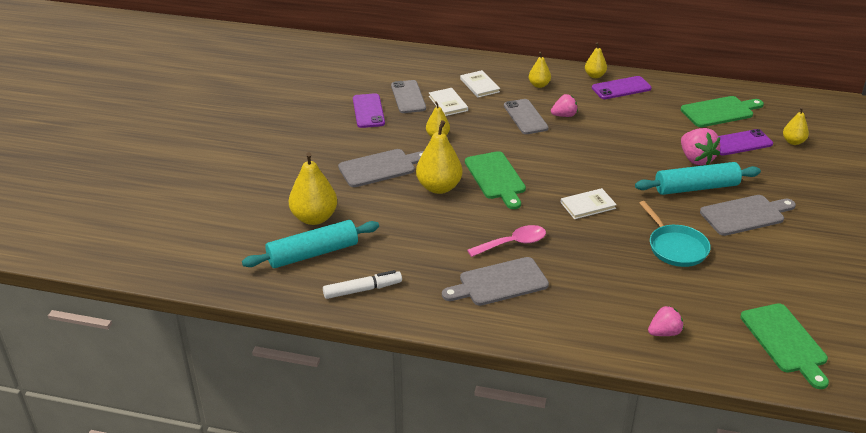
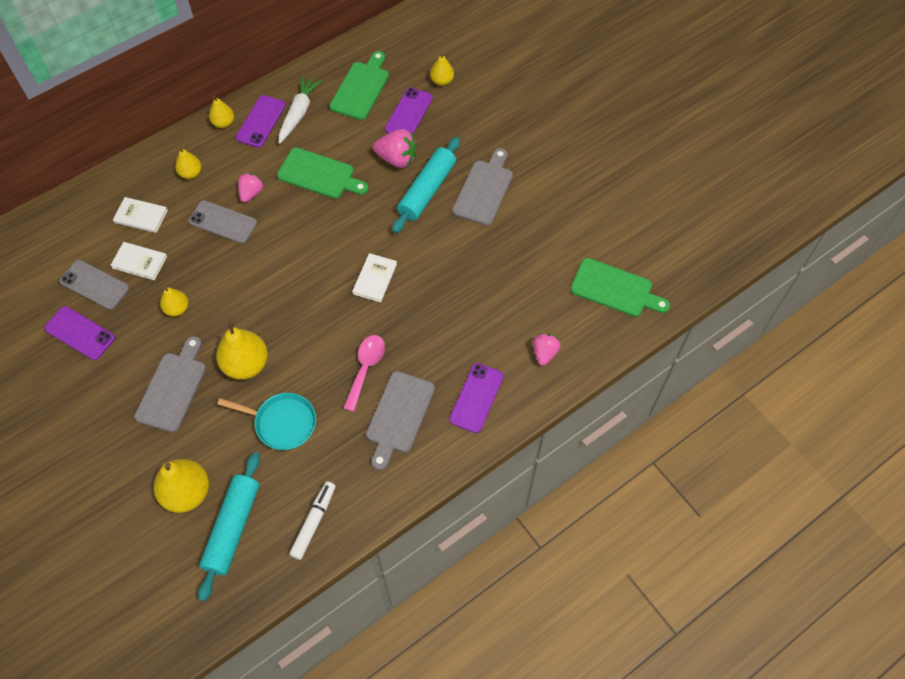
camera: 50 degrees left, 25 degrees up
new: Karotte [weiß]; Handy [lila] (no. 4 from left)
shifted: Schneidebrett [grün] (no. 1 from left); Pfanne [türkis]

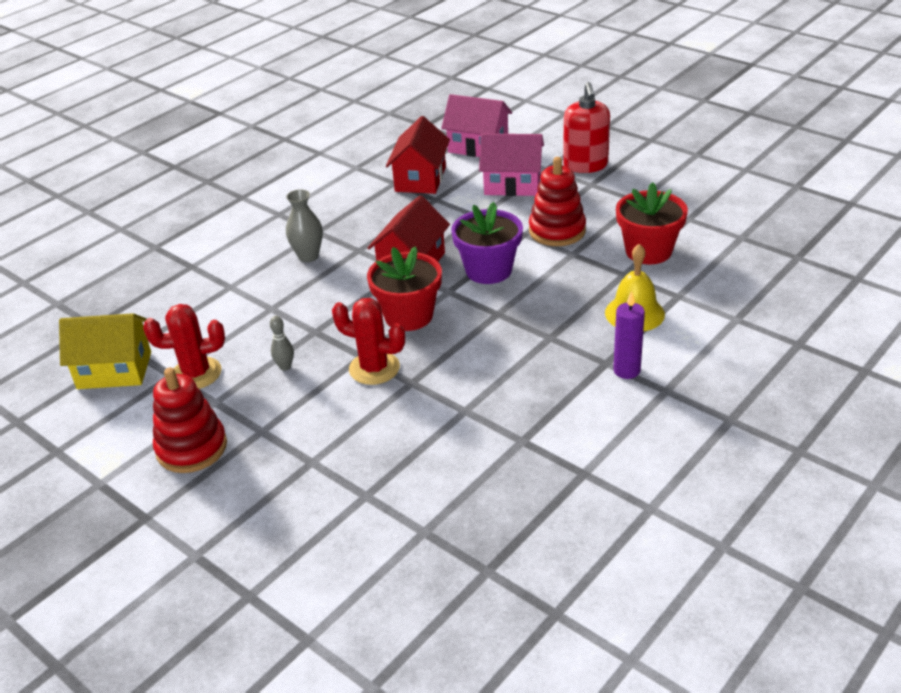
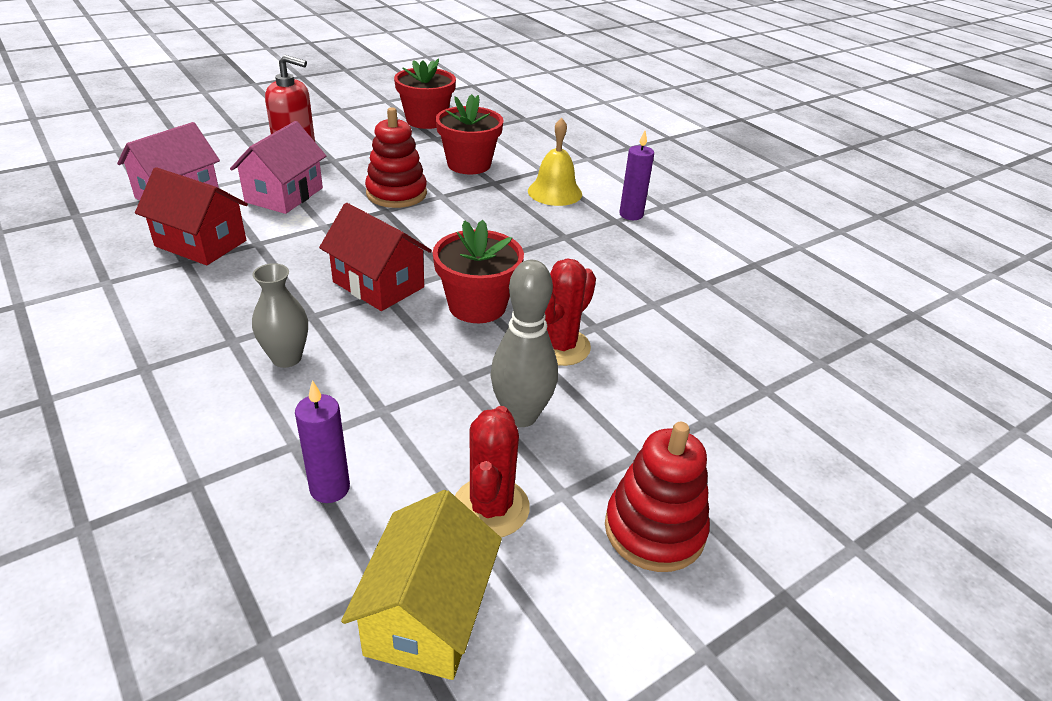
camera: 80 degrees left, 0 degrees up
gone: Blumentopf [lila]
new: Kerze [lila] (no. 1 from left); Blumentopf [rot] (no. 1 from left)
scaled: Bowlingkegel [grau] x2.13

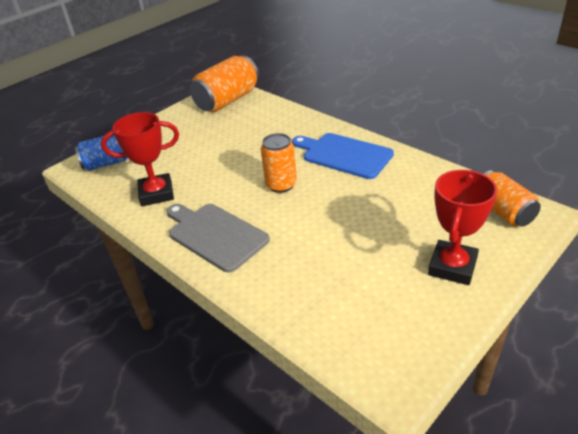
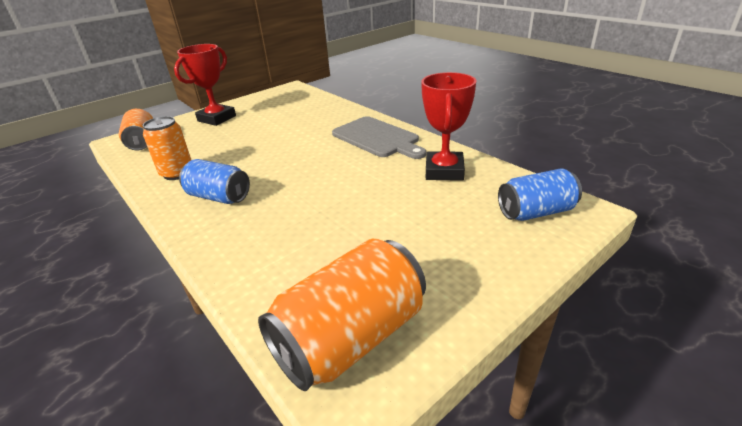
camera: 175 degrees left, 5 degrees down
shifted: Dose [orange] (no. 2 from left)
swapped: Schneidebrett [blau] to Dose [blau] (no. 1 from left)
rotated: Pokal [rot] (no. 1 from left in the first image) 75 degrees counterclockwise

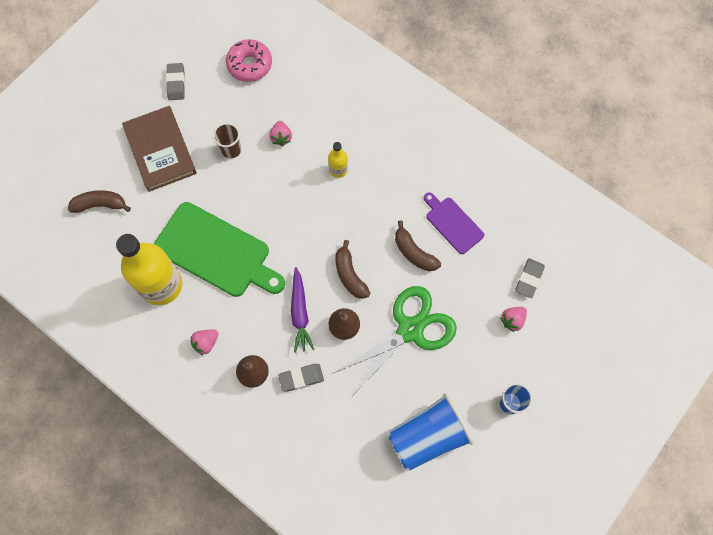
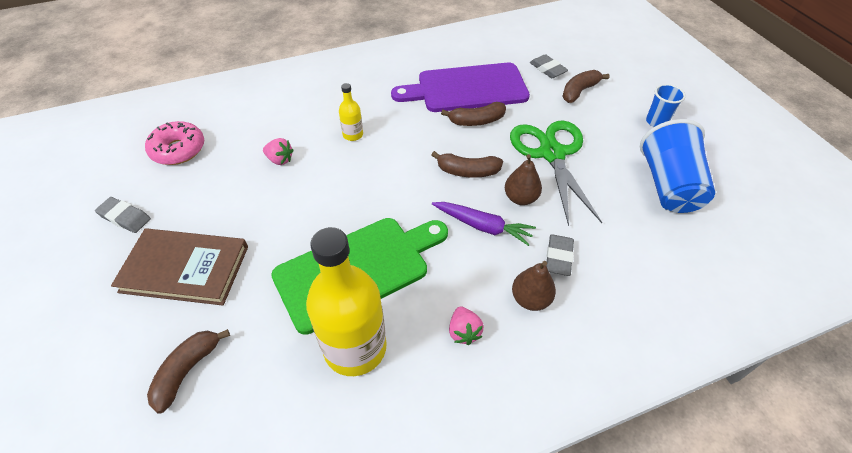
camera: 60 degrees left, 20 degrees down
gone: Becher [braun]
swapped: Erdbeere [rosa] (no. 3 from left) to Banane [braun] (no. 4 from left)
scaled: Schneidebrett [lila] x1.87

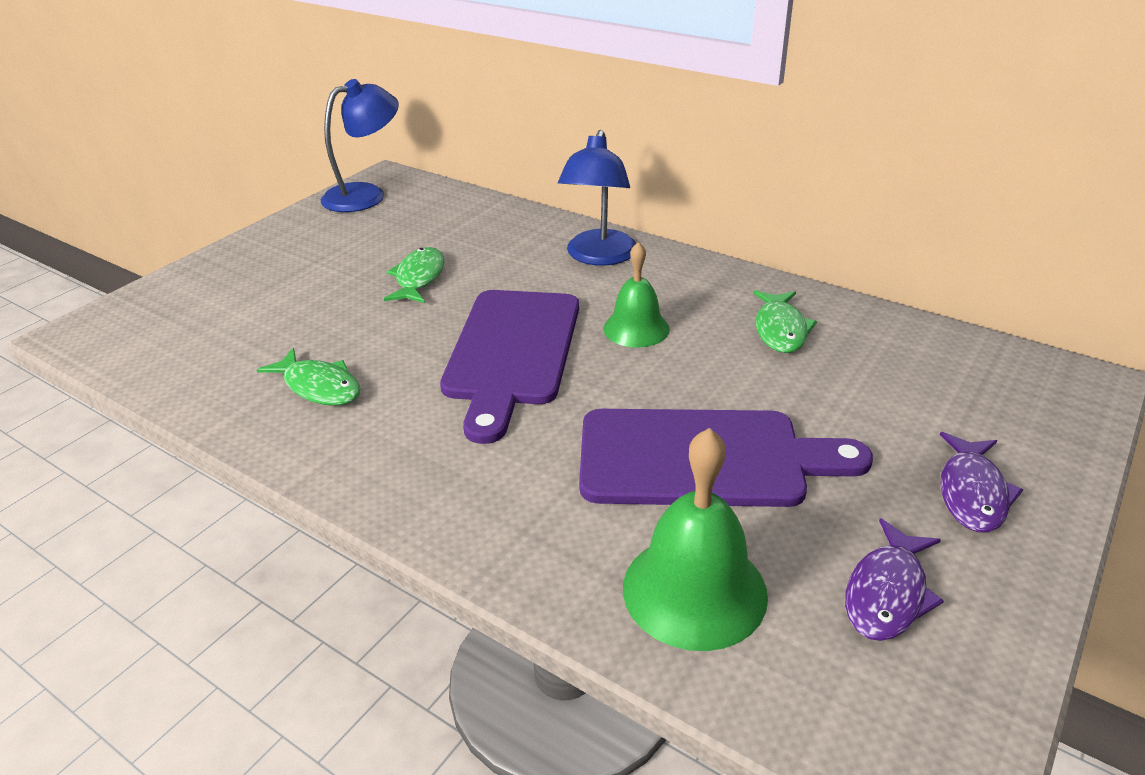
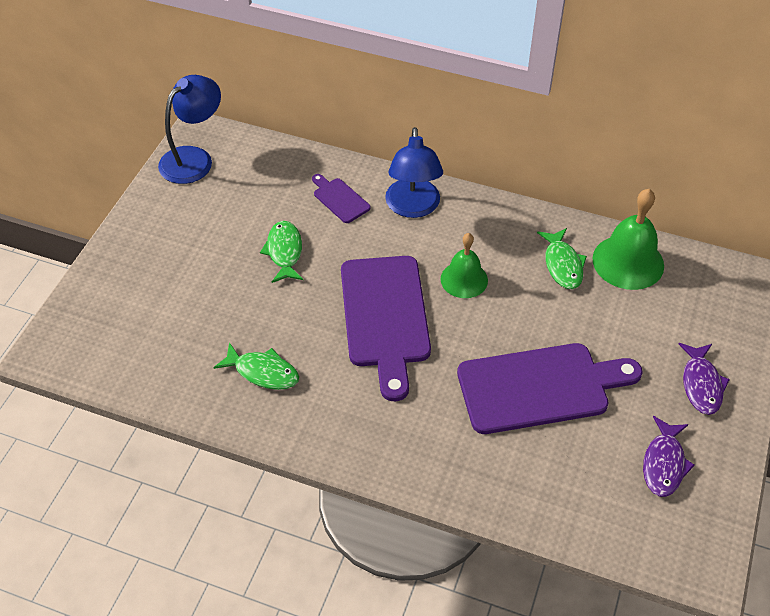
camera: 15 degrees left, 15 degrees up
new: Schneidebrett [lila] (no. 1 from left)
shifted: Glocke [grün] (no. 2 from left)

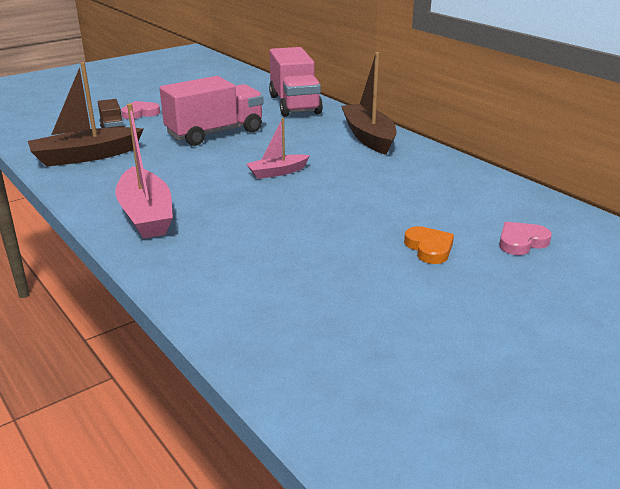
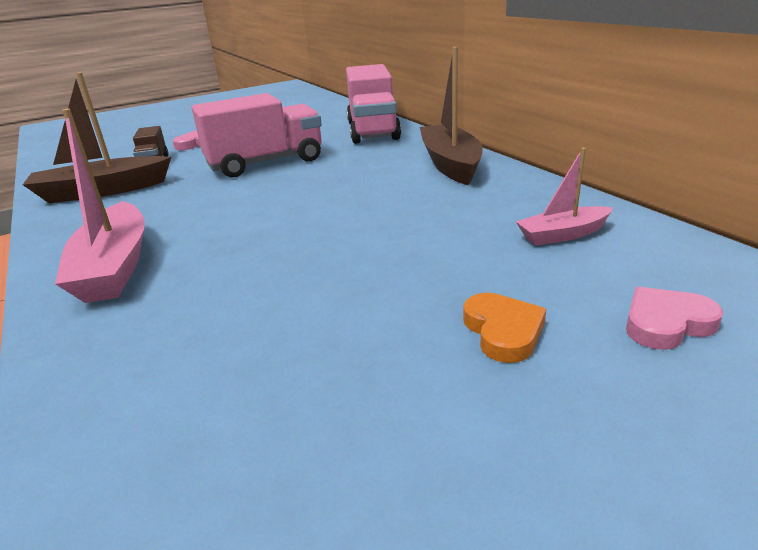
camera: 10 degrees right, 0 degrees up
shifted: Boot [rosa] (no. 2 from left)

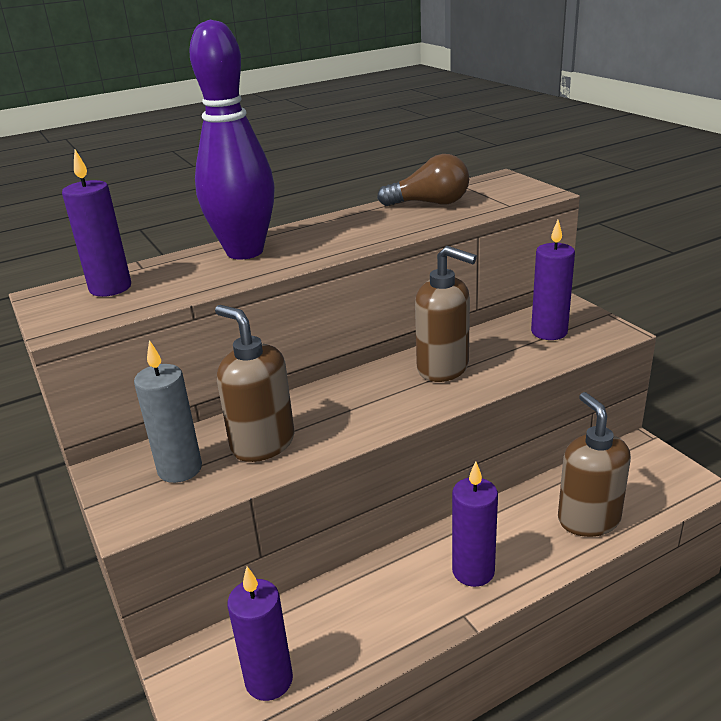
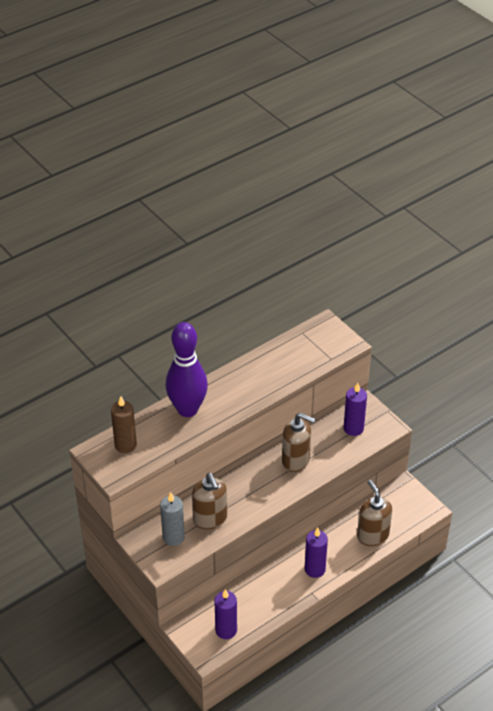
camera: 10 degrees left, 15 degrees up
gone: Glühbirne [braun]
repainted: Kerze [lila] (no. 1 from left) to Kerze [braun]
rotated: Seifenspender [braun] (no. 1 from left) 150 degrees counterclockwise

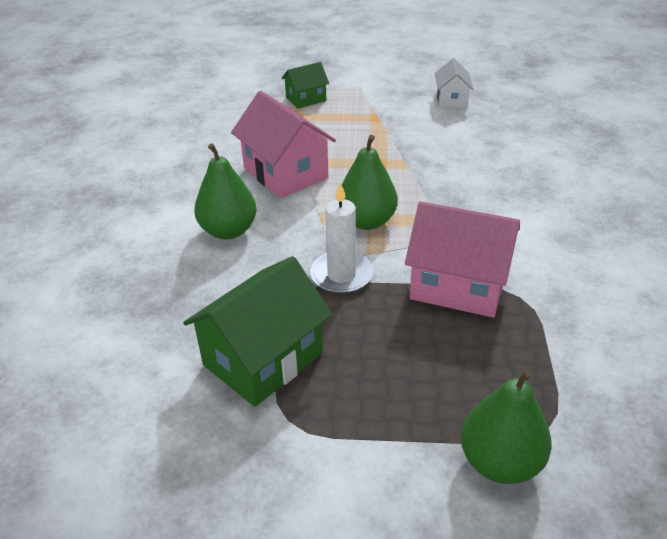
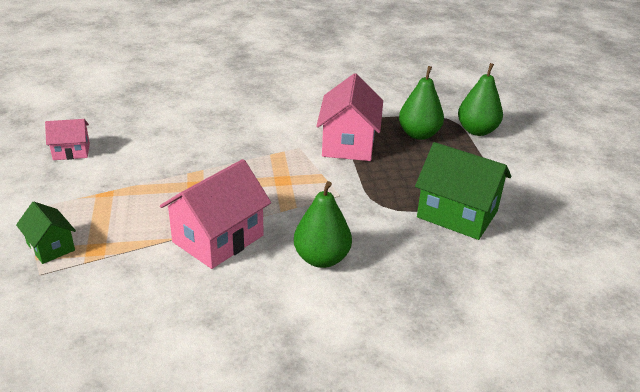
camera: 105 degrees left, 5 degrees down
gone: Kerze [weiß]
shifted: Birne [grün] (no. 2 from left)
repainted: Haus [weiß] to Haus [rosa] (no. 1 from left)

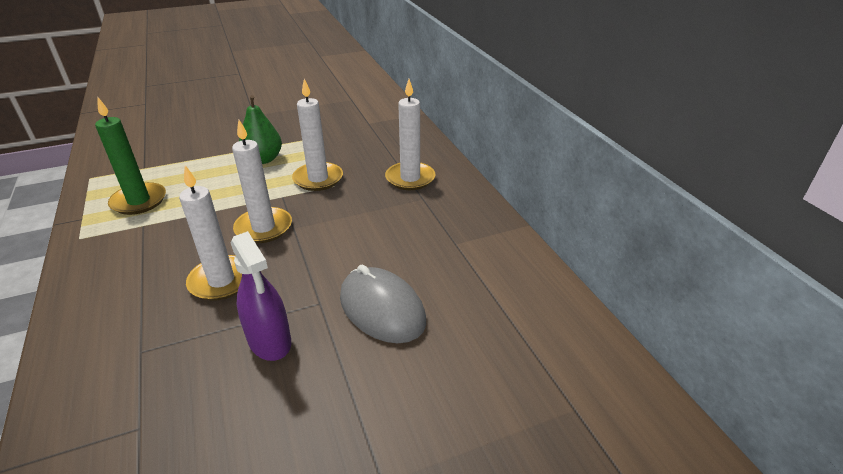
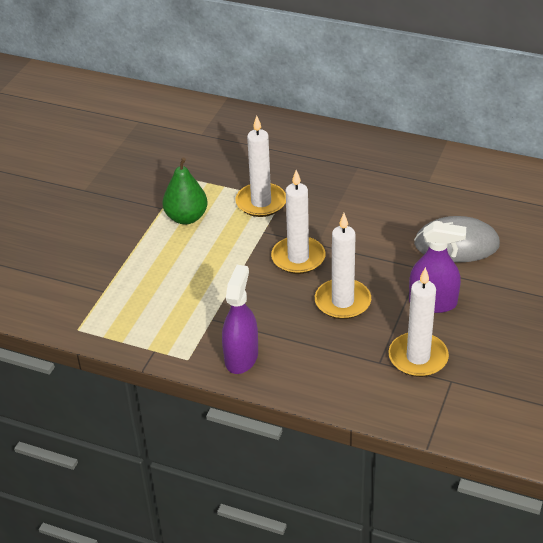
camera: 45 degrees left, 5 degrees up
gone: Kerze [grün]
new: Sprühflasche [lila] (no. 1 from left)
shifted: Kerze [weiß] (no. 4 from left)

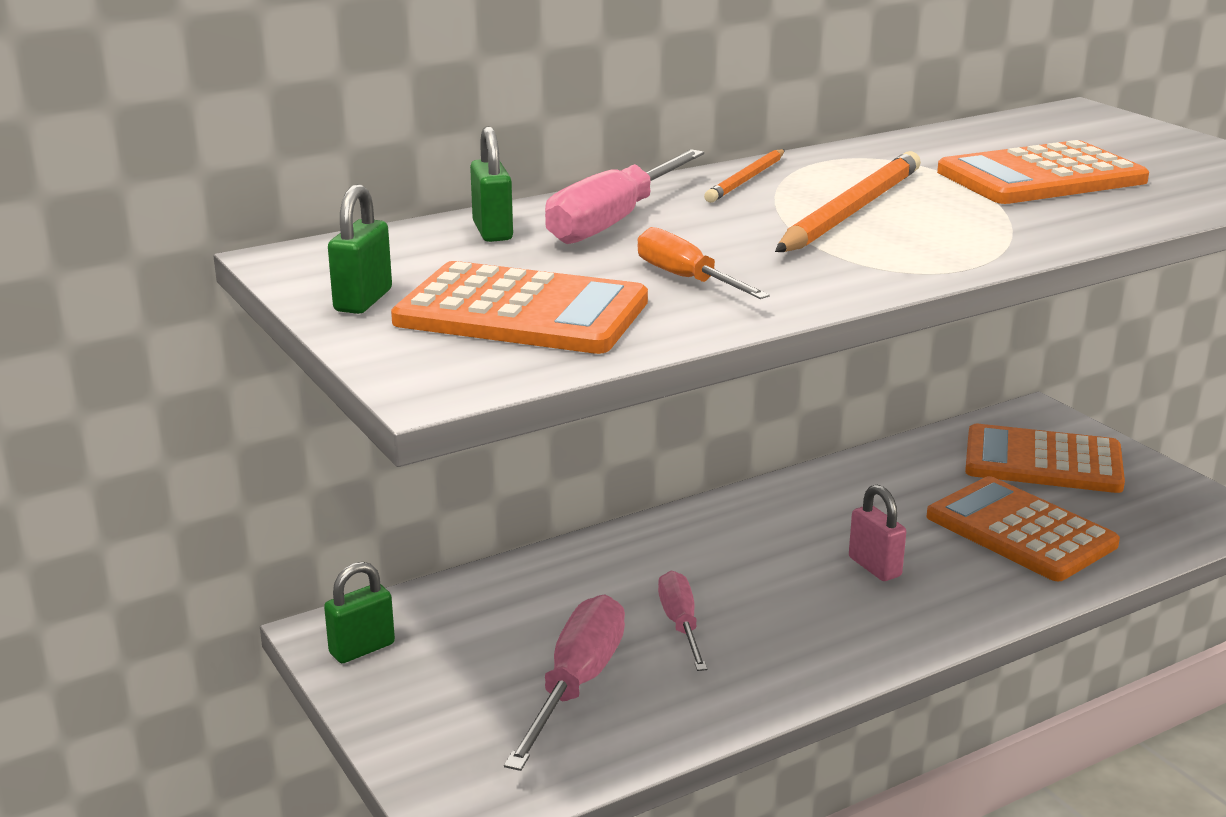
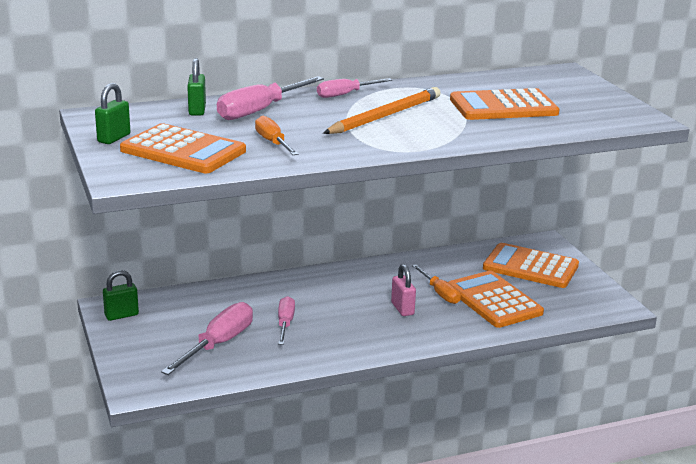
camera: 10 degrees right, 0 degrees up
new: Schraubenzieher [orange] (no. 2 from left)
swapped: Bleistift [orange] (no. 1 from left) to Schraubenzieher [rosa] (no. 4 from left)

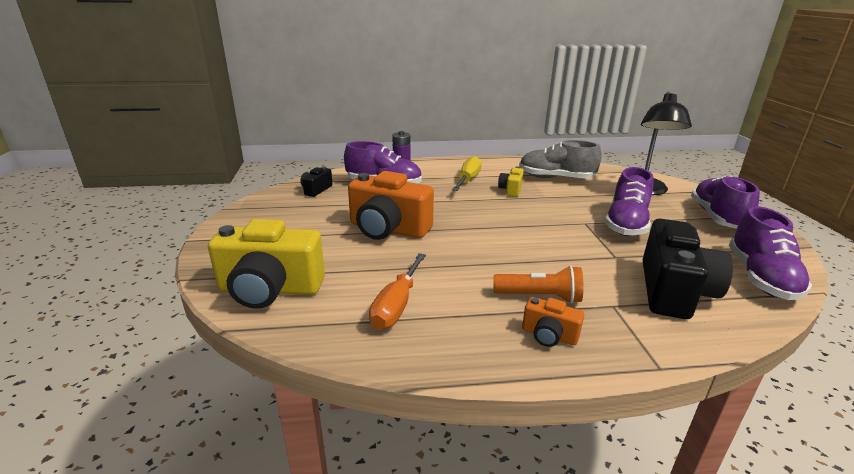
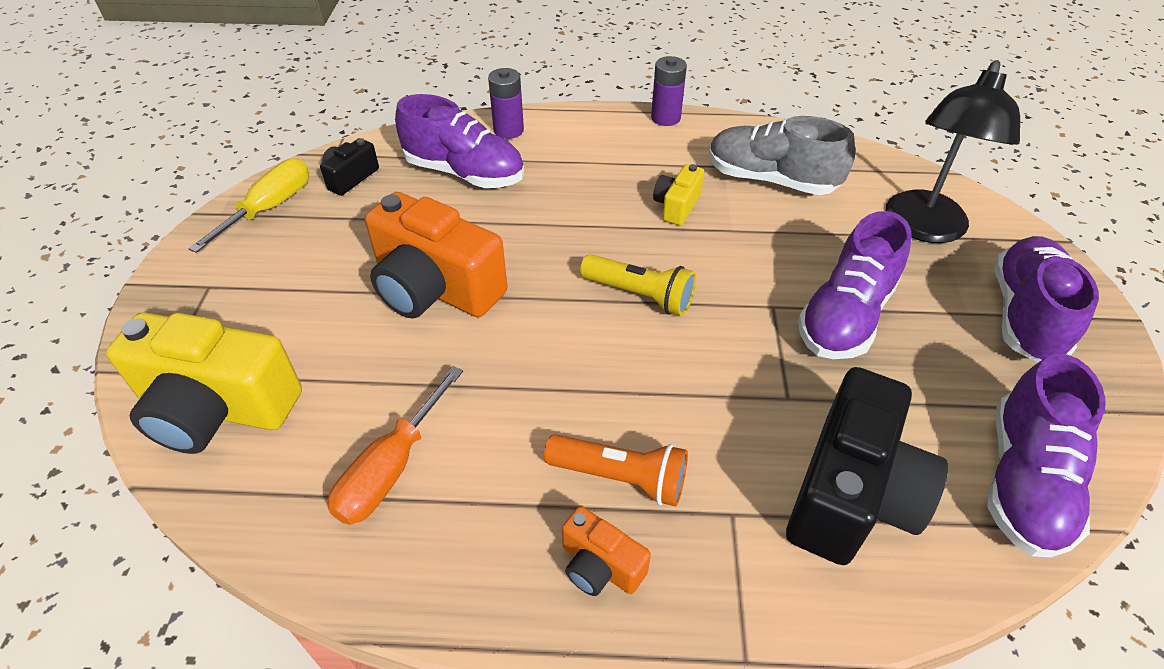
camera: 10 degrees right, 20 degrees up
new: Taschenlampe [gelb]; Batterie [lila] (no. 2 from left)
shifted: Schraubenzieher [gelb]

